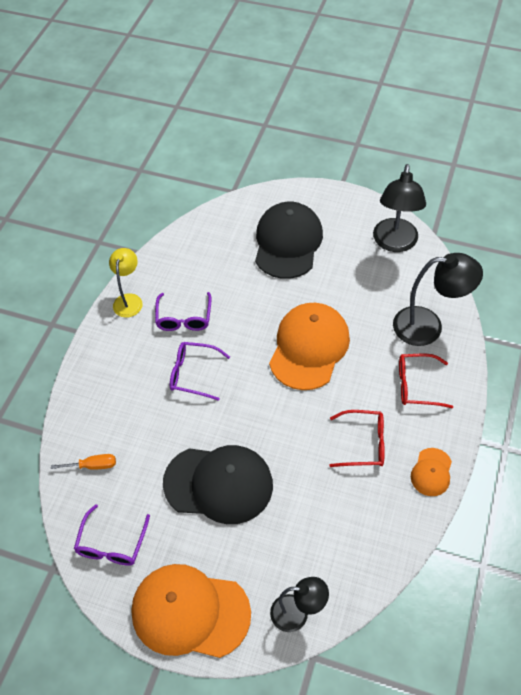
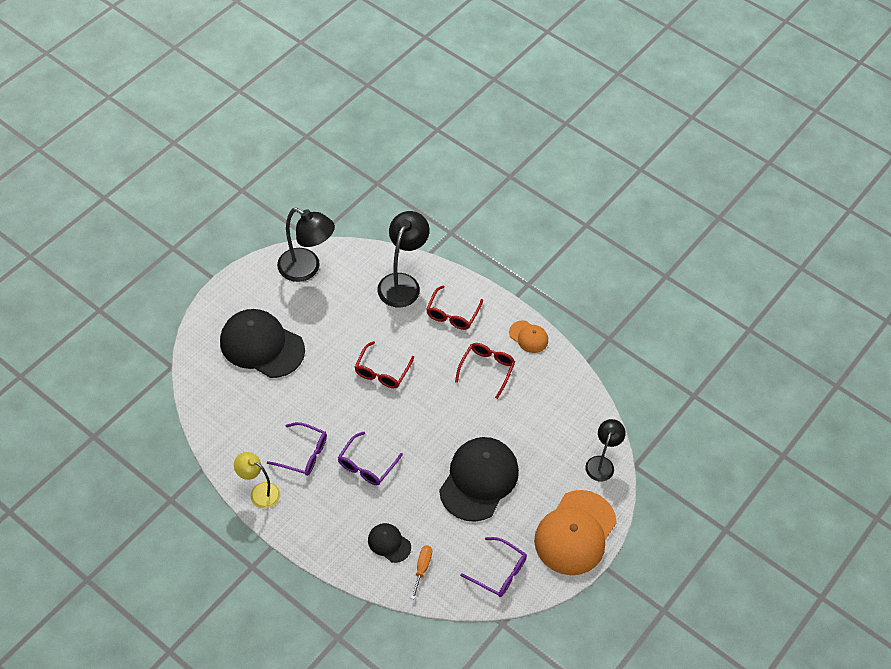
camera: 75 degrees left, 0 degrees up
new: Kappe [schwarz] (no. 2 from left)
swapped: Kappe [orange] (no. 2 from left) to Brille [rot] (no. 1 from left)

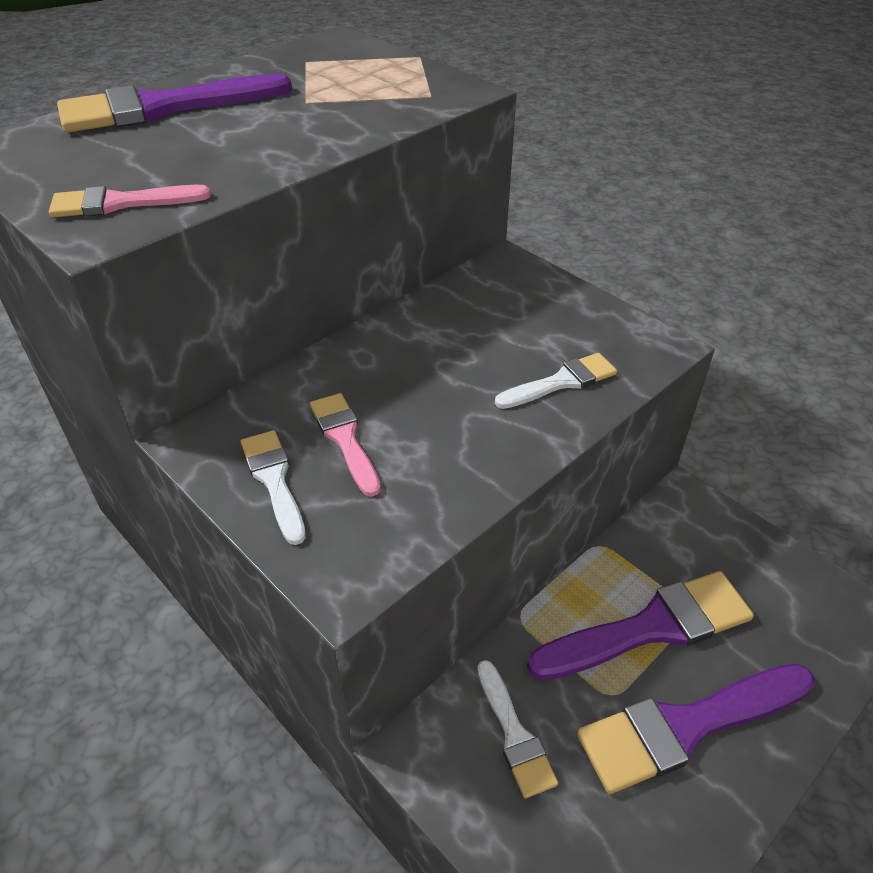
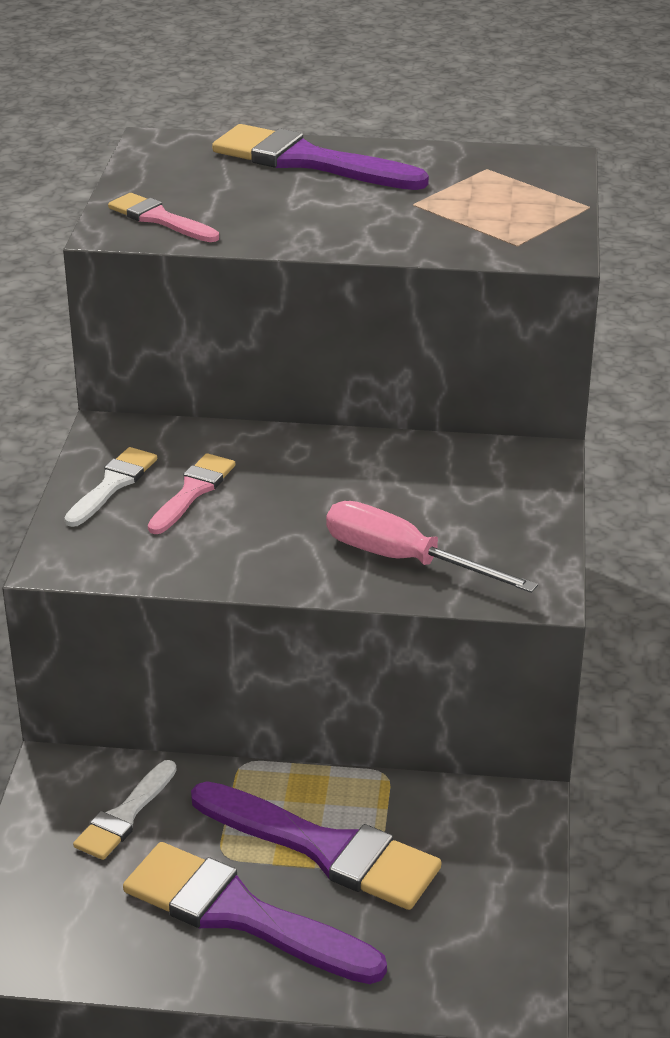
camera: 50 degrees right, 10 degrees down
swapped: Pinsel [weiß] (no. 3 from left) to Schraubenzieher [rosa]

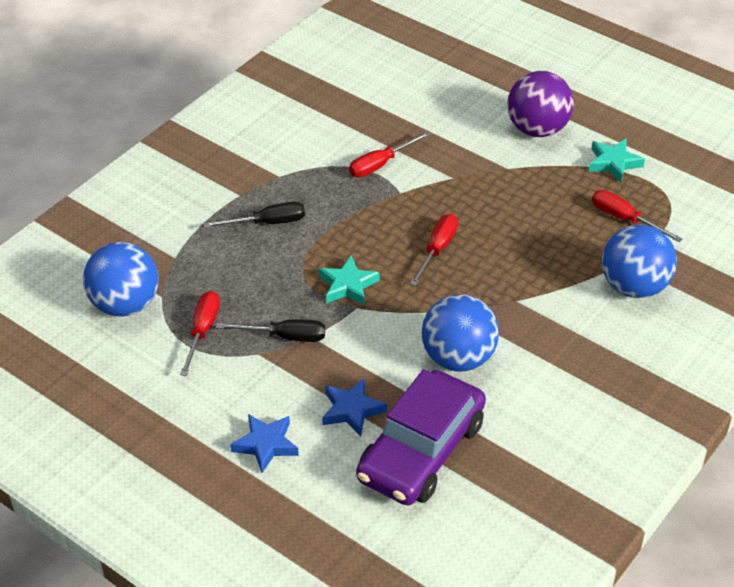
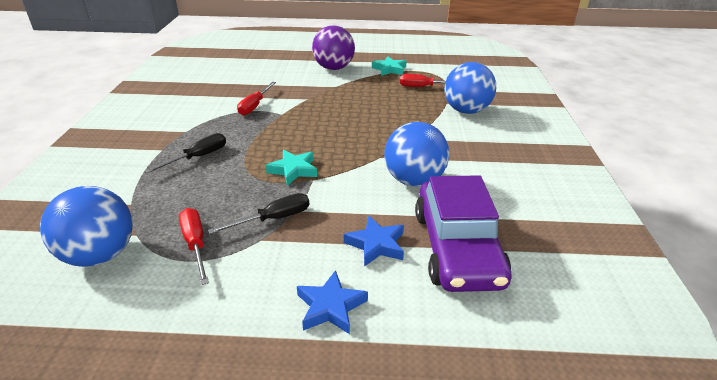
camera: 35 degrees left, 10 degrees down
gone: Schraubenzieher [rot] (no. 3 from left)

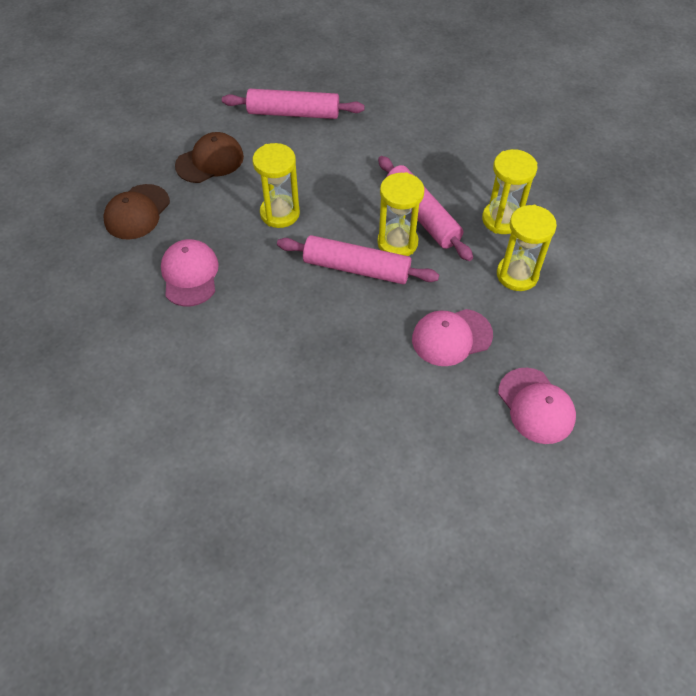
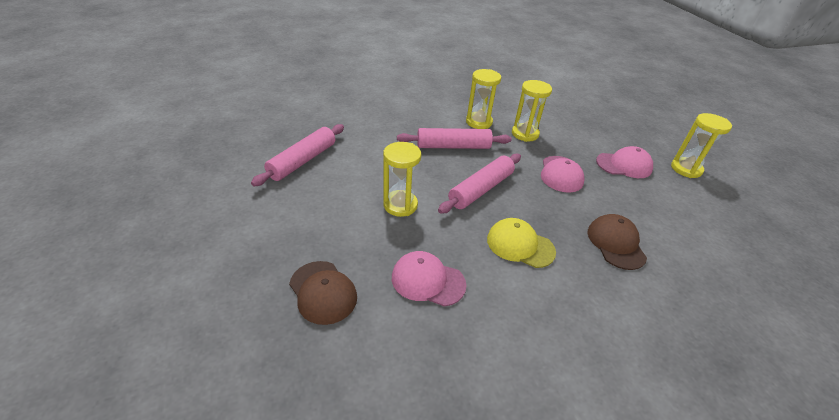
camera: 65 degrees left, 15 degrees down
new: Kappe [gelb]
shifted: Kappe [braun] (no. 2 from left); Sanduhr [gelb] (no. 2 from left in the first image) to Sanduhr [gelb] (no. 4 from left)

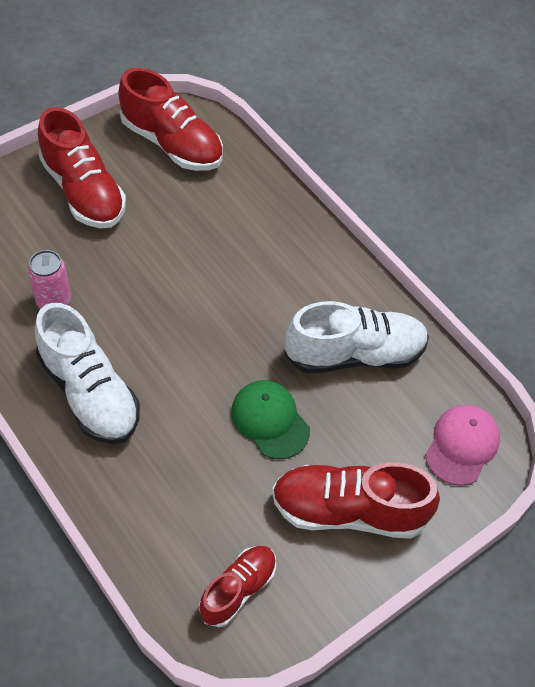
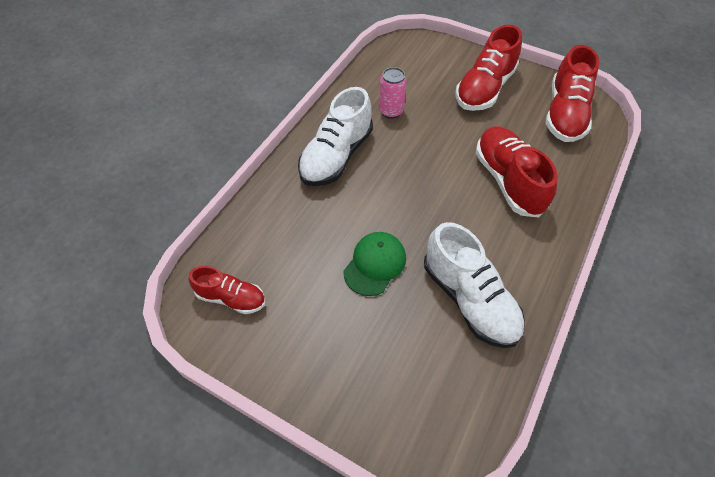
camera: 70 degrees right, 0 degrees up
gone: Kappe [rosa]
shifted: Schuh [rot] (no. 4 from left in the first image) to Schuh [rot] (no. 3 from left)

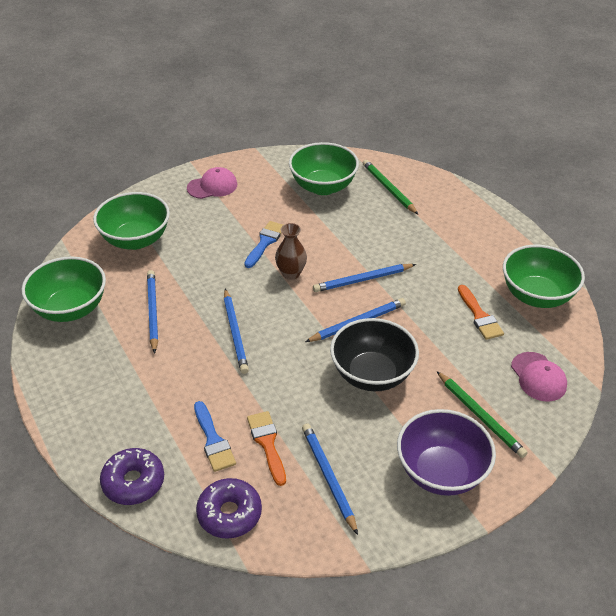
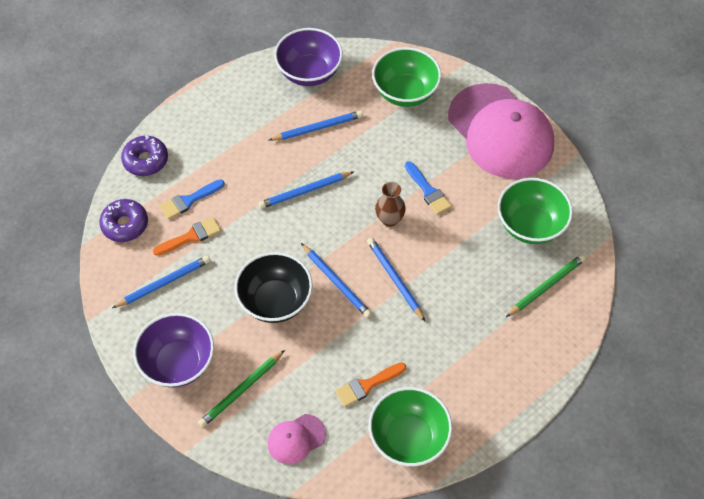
camera: 80 degrees right, 15 degrees up
repainted: Schüssel [grün] (no. 1 from left) to Schüssel [lila] (no. 2 from left)
rotated: Pinsel [blau] (no. 2 from left) 45 degrees clockwise
scaled: Kappe [rosa] (no. 1 from left in the first image) x2.33

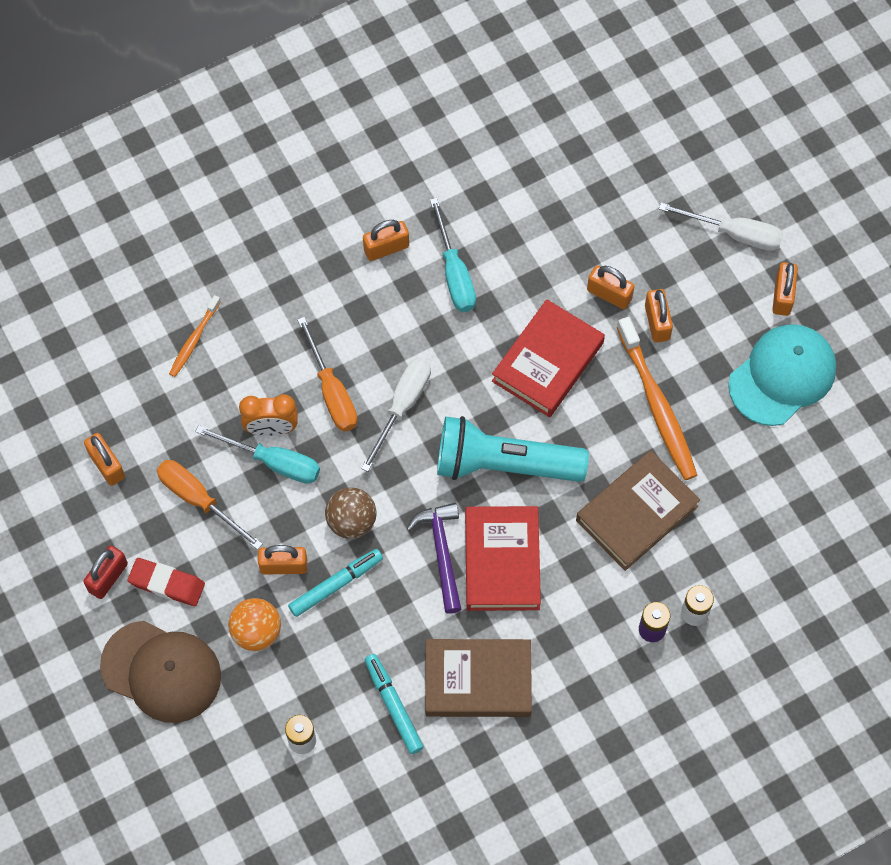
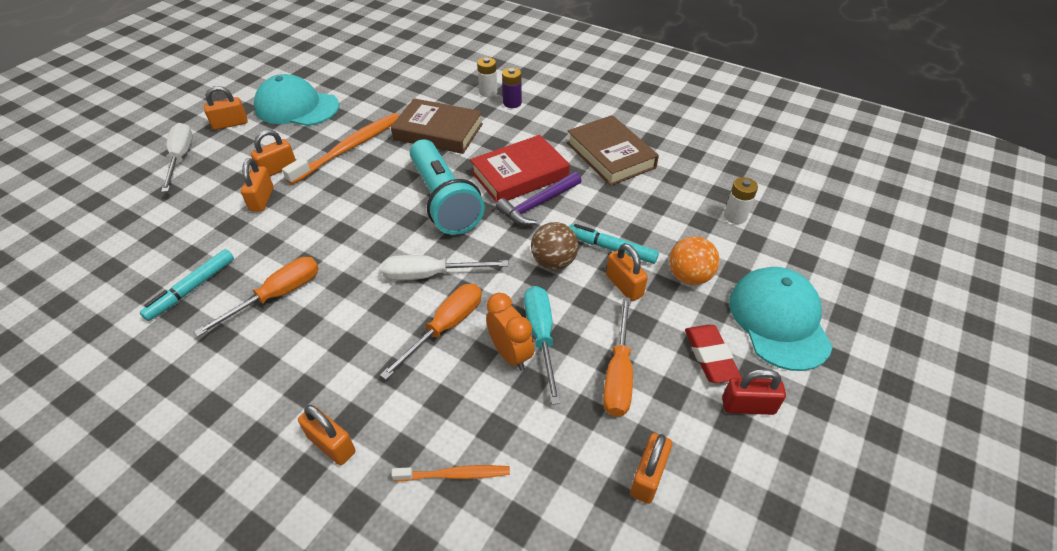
camera: 120 degrees left, 20 degrees down
gone: Buch [rot] (no. 2 from left)
shifted: Vorhängeschloss [orange] (no. 3 from left in the first image) to Vorhängeschloss [orange] (no. 4 from left); Filzstift [türkis] (no. 2 from left in the first image) to Filzstift [türkis] (no. 1 from left)
repainted: Kappe [braun] to Kappe [türkis] (no. 2 from left); Schraubenzieher [türkis] (no. 2 from left) to Schraubenzieher [orange] (no. 1 from left)

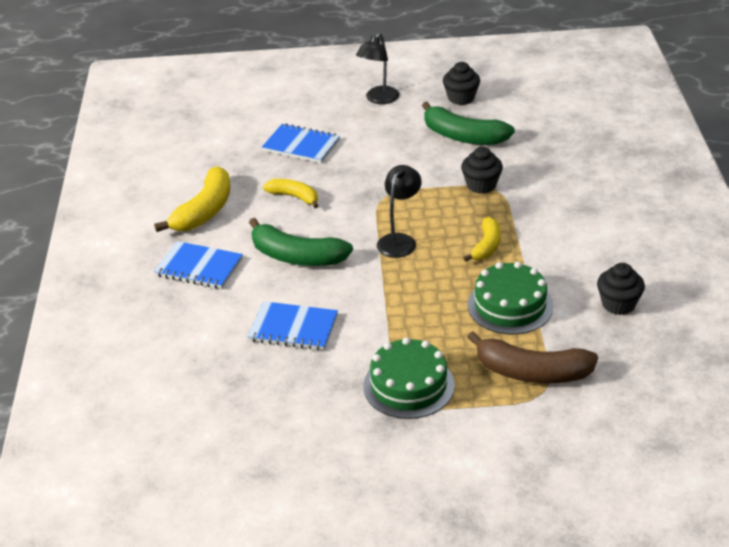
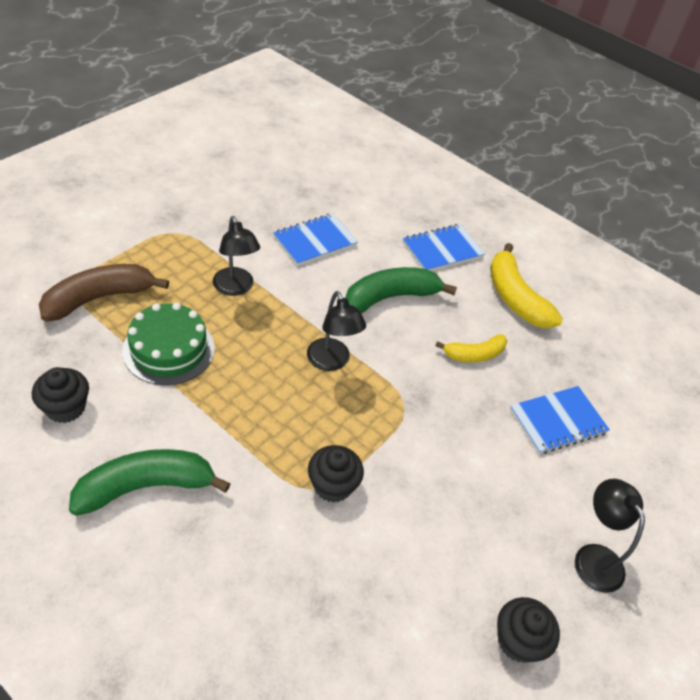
camera: 125 degrees right, 10 degrees up
gone: Kuchen [grün] (no. 1 from left); Banane [gelb] (no. 3 from left)
new: Lampe [schwarz] (no. 1 from left)
shifted: Banane [grün] (no. 2 from left in the first image) to Banane [grün] (no. 1 from left)

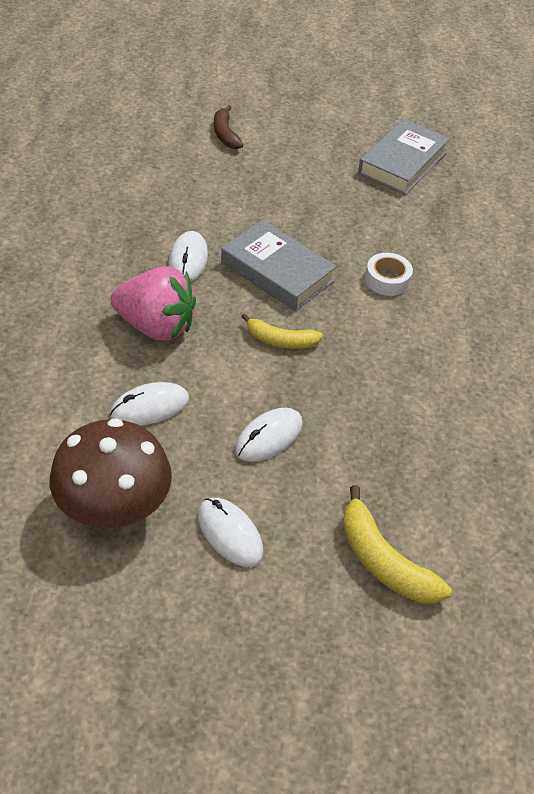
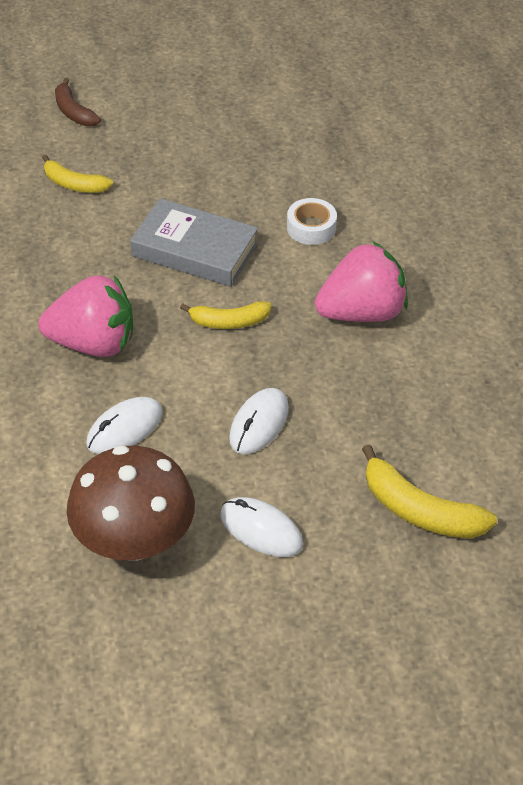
camera: 15 degrees left, 0 degrees up
gone: Computermaus [weiß] (no. 2 from left); Buch [grau] (no. 2 from left)
new: Banane [gelb] (no. 1 from left); Erdbeere [rosa] (no. 2 from left)

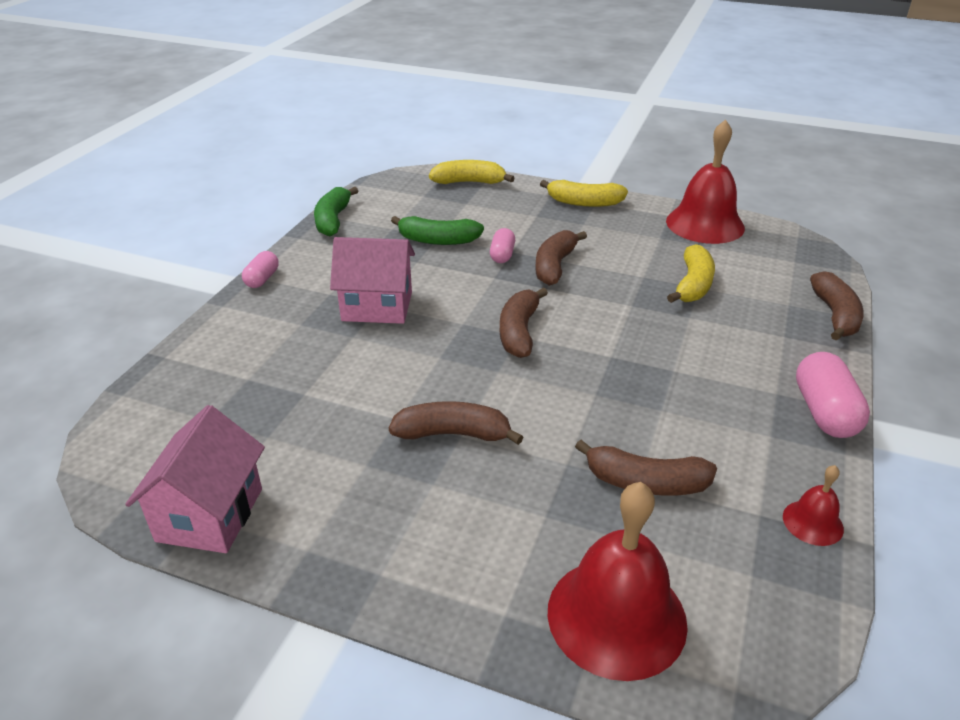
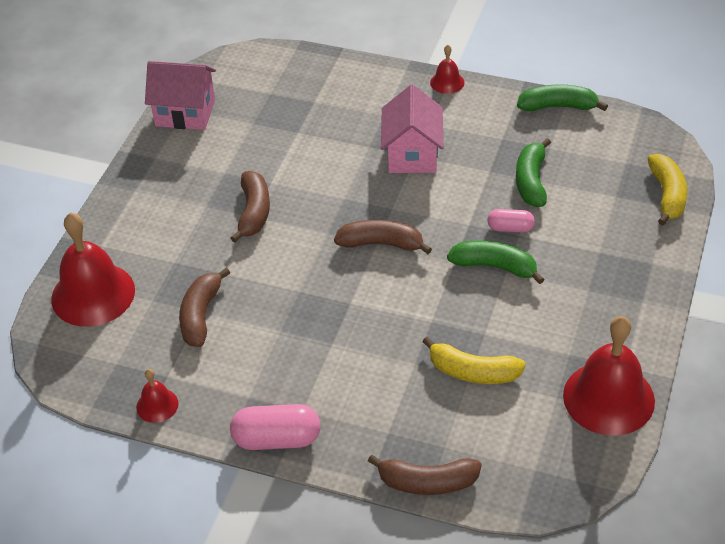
camera: 90 degrees right, 10 degrees up
gone: Banane [gelb] (no. 2 from left)
swapped: Kapsel [rosa] (no. 1 from left) to Glocke [rot] (no. 3 from left)
repainted: Banane [braun] (no. 3 from left) to Banane [grün] (no. 1 from left)

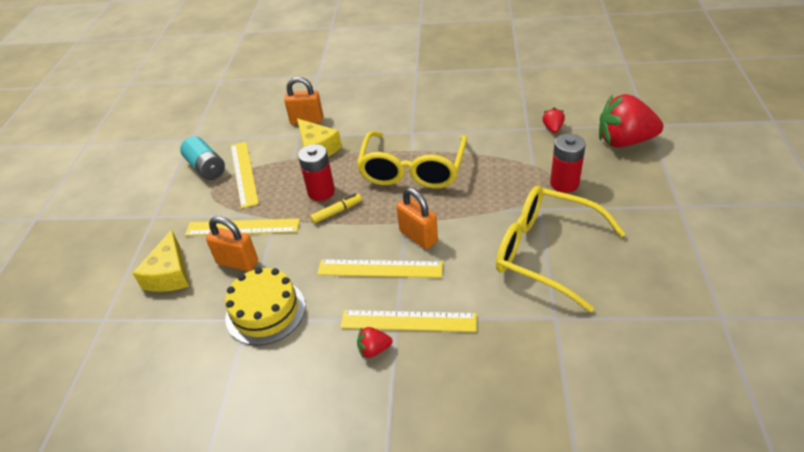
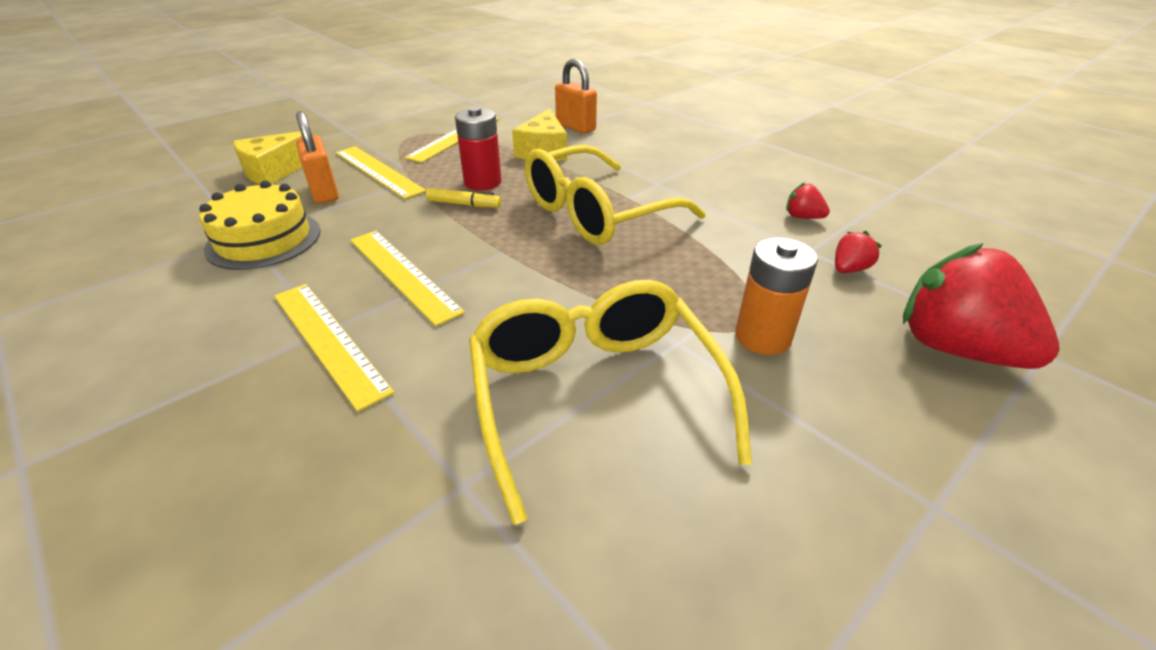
camera: 40 degrees right, 5 degrees down
gone: Batterie [türkis]; Vorhängeschloss [orange] (no. 3 from left)
shifted: Erdbeere [rot] (no. 1 from left)
repainted: Batterie [rot] (no. 2 from left) to Batterie [orange]

